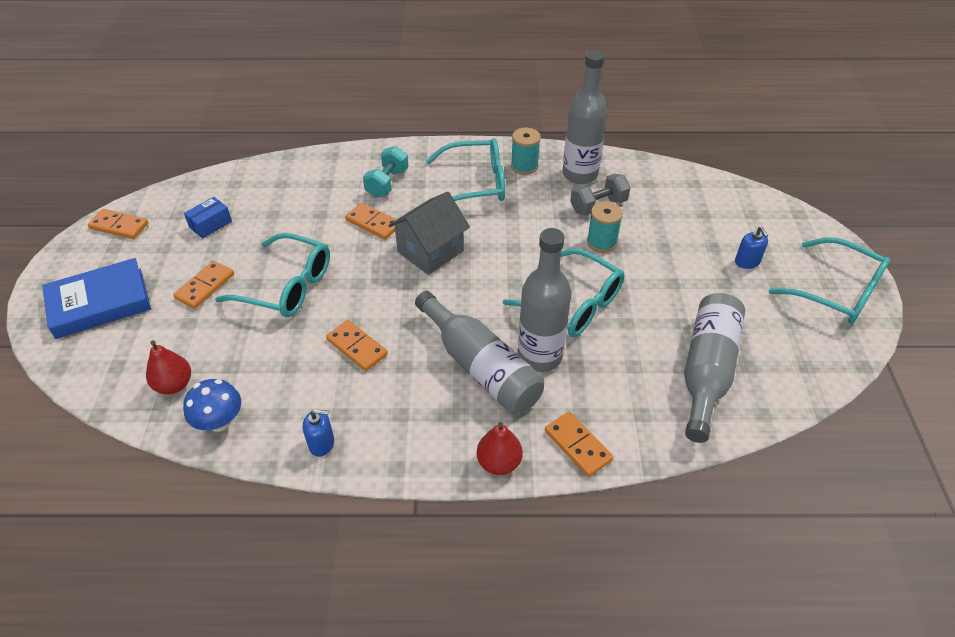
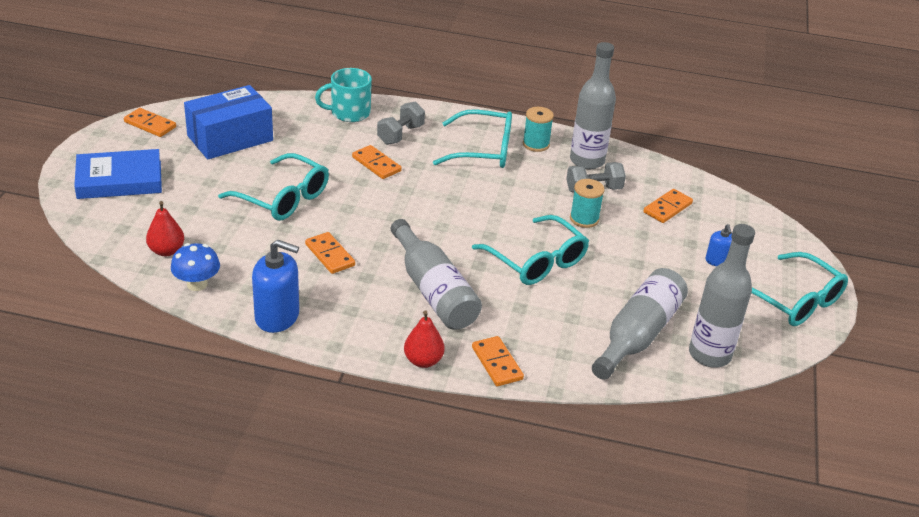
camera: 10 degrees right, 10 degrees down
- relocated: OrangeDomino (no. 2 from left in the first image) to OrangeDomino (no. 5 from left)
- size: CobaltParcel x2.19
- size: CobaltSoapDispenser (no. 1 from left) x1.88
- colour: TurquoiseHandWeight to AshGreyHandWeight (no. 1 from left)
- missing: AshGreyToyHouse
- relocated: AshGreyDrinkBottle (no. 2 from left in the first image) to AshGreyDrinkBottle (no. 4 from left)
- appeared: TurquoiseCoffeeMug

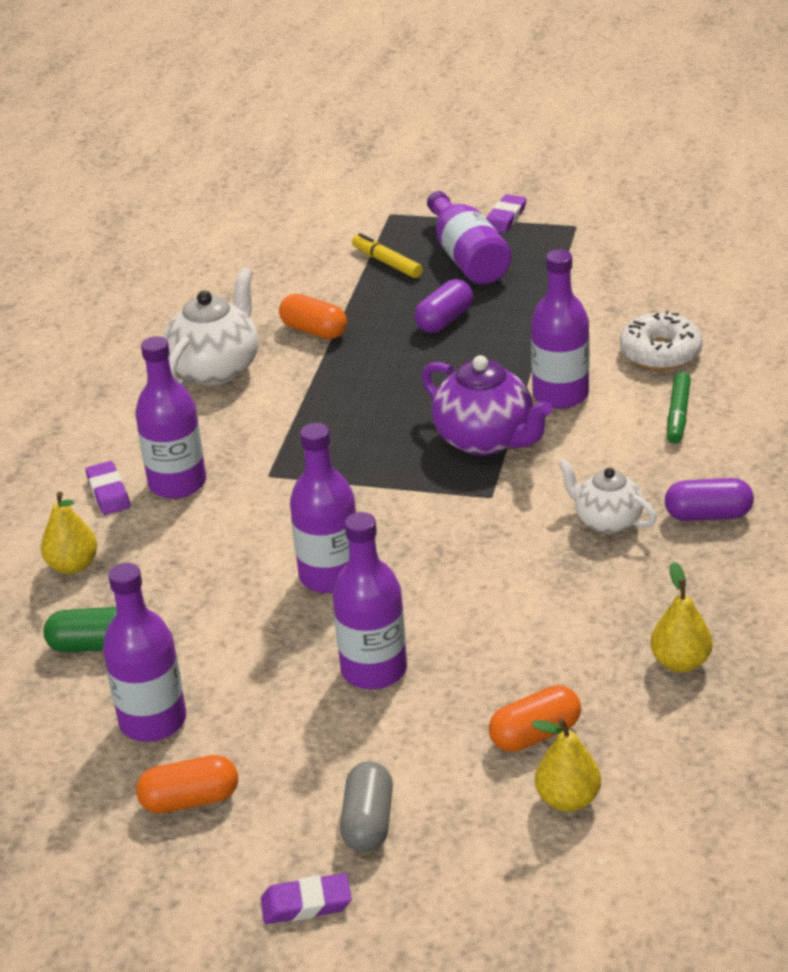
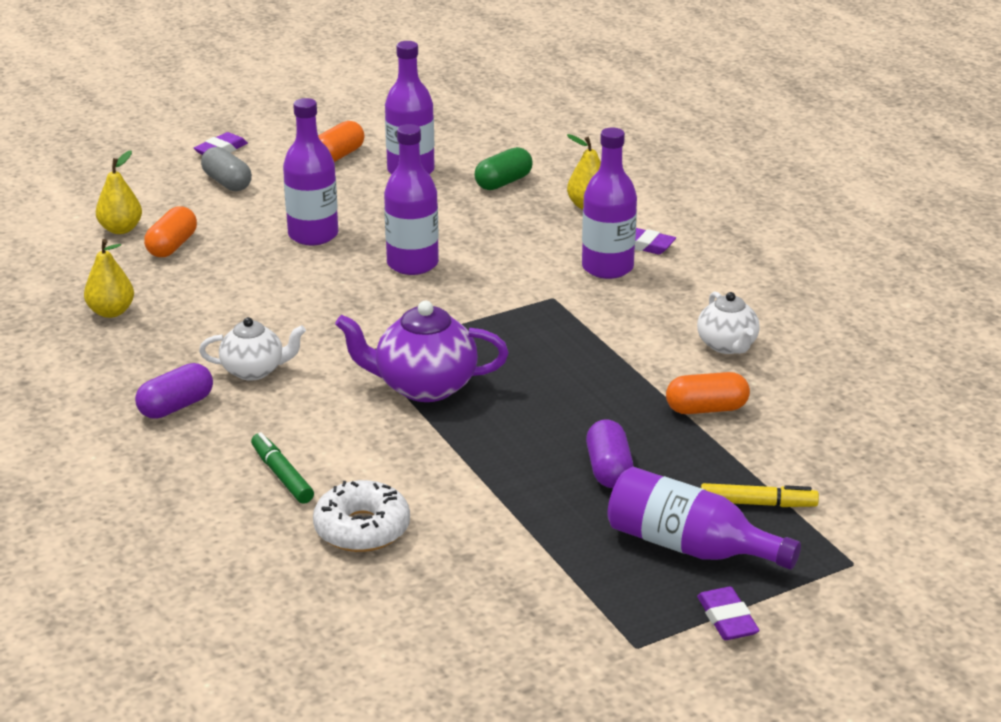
camera: 135 degrees right, 5 degrees down
- size: WhiteTeapot (no. 1 from left in the first image) x0.64
- missing: RoyalPurpleDrinkBottle (no. 6 from left)

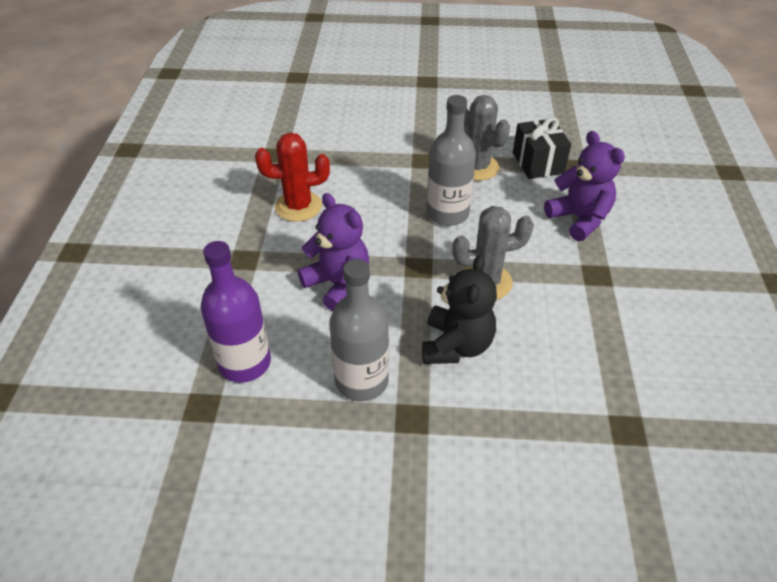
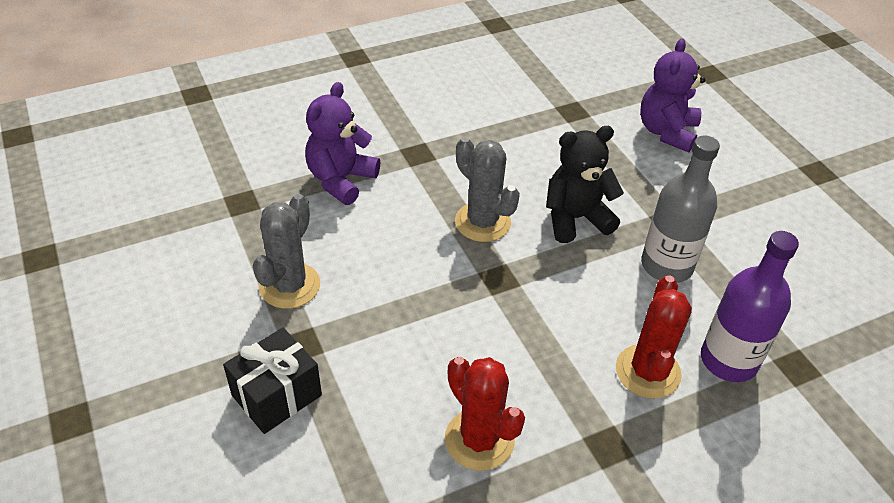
camera: 120 degrees left, 0 degrees up
- relocated: RoyalPurpleTeddy (no. 1 from left in the first image) to RoyalPurpleTeddy (no. 2 from left)
- missing: AshGreyDrinkBottle (no. 2 from left)
- relocated: EbonyGift
- appeared: CrimsonSaguaroCactus (no. 2 from left)

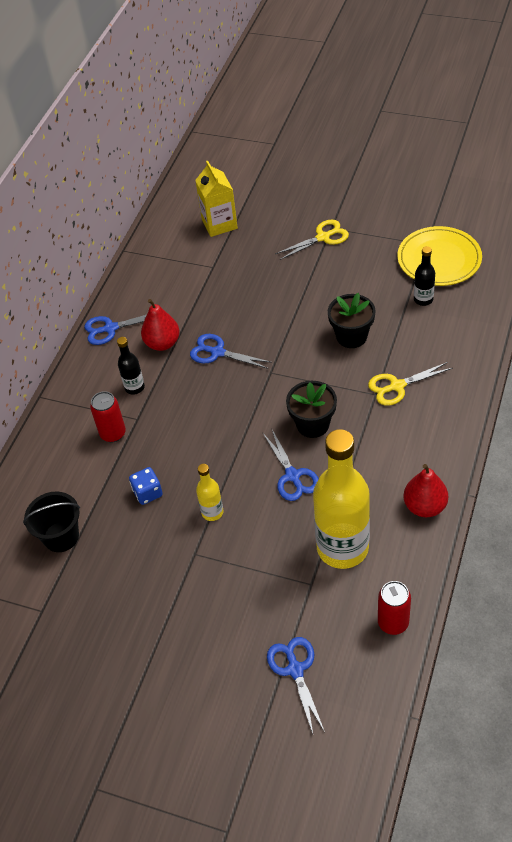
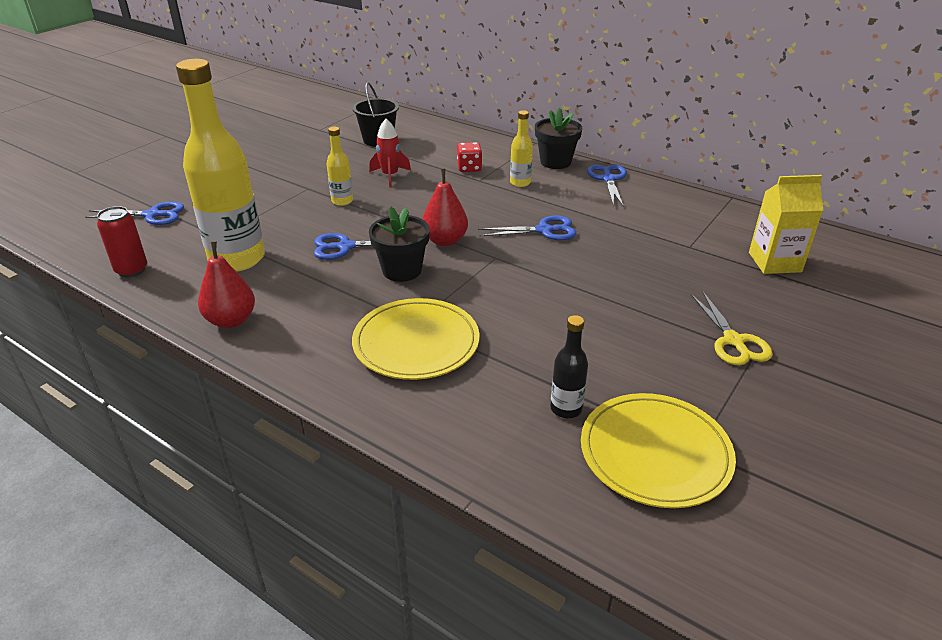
camera: 100 degrees right, 15 degrees down
- exchanged: CrimsonCan (no. 1 from left) to CrimsonGameDie
- colour: EbonyDrinkBottle (no. 1 from left) to YellowDrinkBottle (no. 3 from left)
- exchanged: CobaltGameDie to CrimsonToyRocket
- relocated: CrimsonPearFruit (no. 1 from left in the first image) to CrimsonPearFruit (no. 2 from left)
- spun: CobaltShears (no. 2 from left in the first image) 45 degrees clockwise
- relocated: EbonyFlowerPot (no. 2 from left)
- exchanged: YellowShears (no. 2 from left) to YellowDinnerPlate (no. 1 from left)

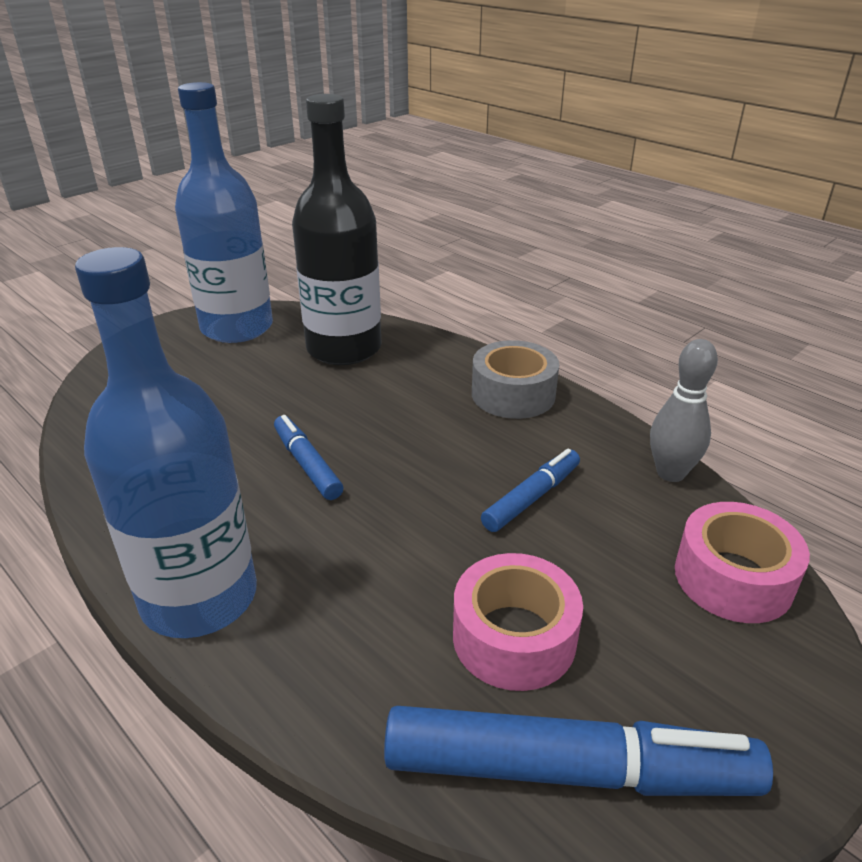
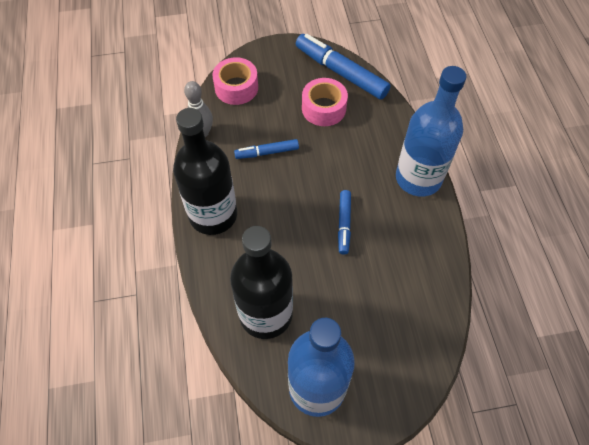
camera: 145 degrees left, 25 degrees up
- exchanged: AshGreyRollOfTape to EbonyDrinkBottle (no. 1 from left)

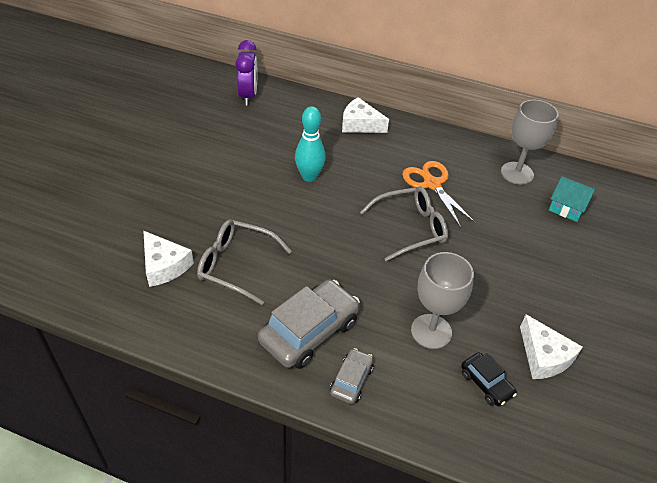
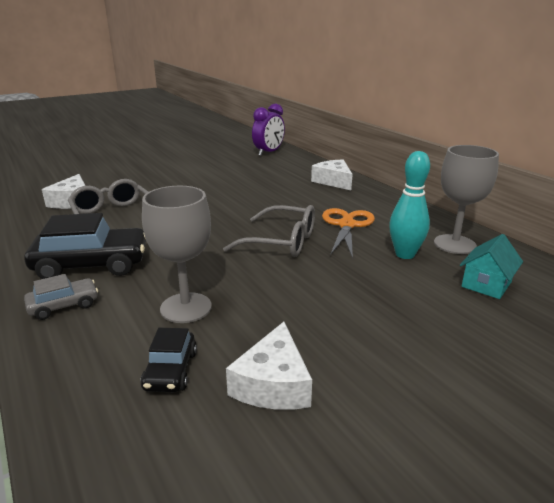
camera: 40 degrees right, 20 degrees down
- colour: AshGreyCar (no. 1 from left) to EbonyCar (no. 1 from left)
- relocated: TurquoiseSkittle
- spun: TurquoiseToyHouse 60 degrees clockwise

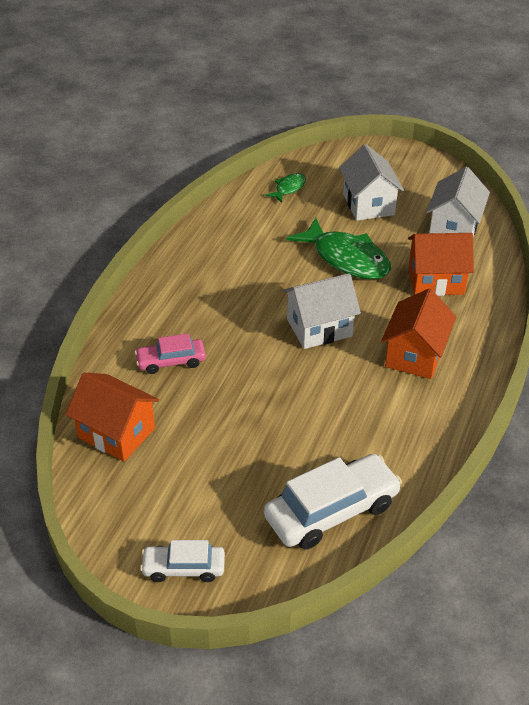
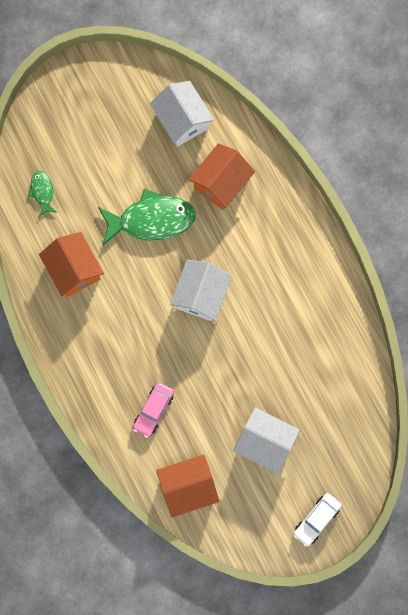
camera: 50 degrees left, 35 degrees up
- missing: WhiteCar (no. 2 from left)
- relocated: WhiteToyHouse (no. 2 from left in the first image) to WhiteToyHouse (no. 3 from left)
- relocated: OrangeToyHouse (no. 2 from left in the first image) to OrangeToyHouse (no. 1 from left)

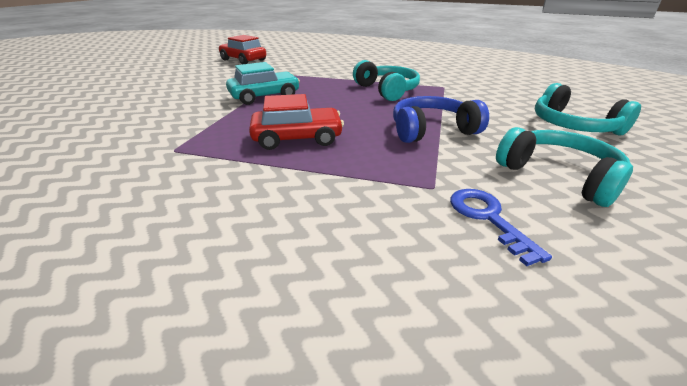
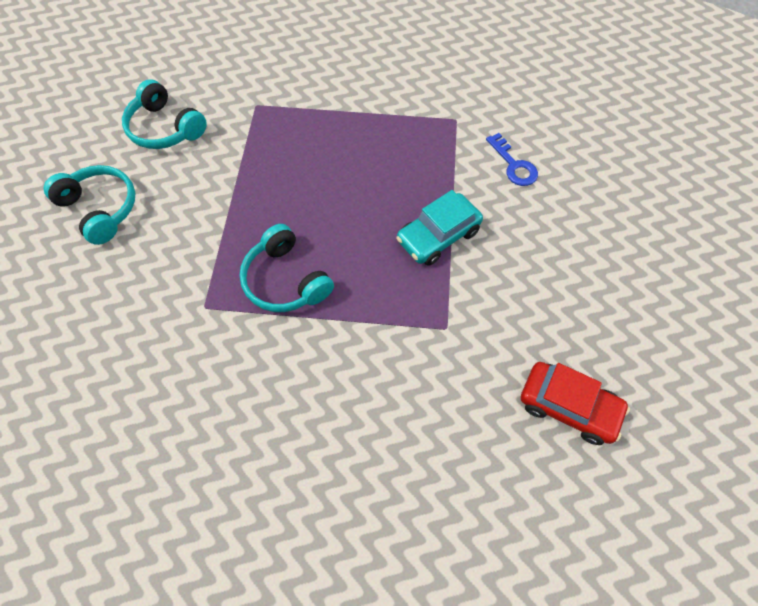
camera: 170 degrees right, 30 degrees up
- missing: CrimsonCar (no. 2 from left)
- missing: CobaltHeadset
- relocated: CobaltLatchkey

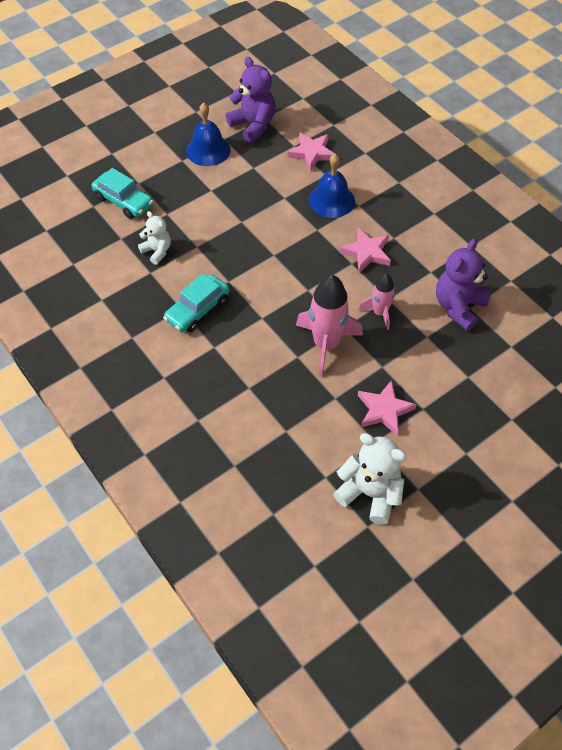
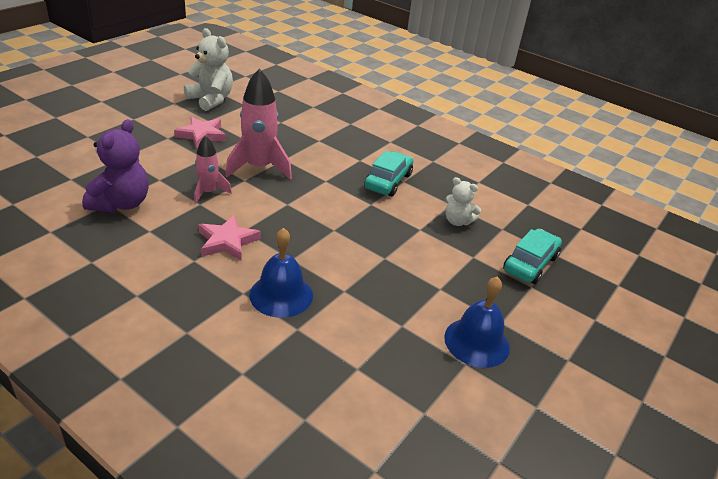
camera: 160 degrees right, 20 degrees down
- spun: TurquoiseCar (no. 1 from left in the first image) 105 degrees clockwise
- missing: RoyalPurpleTeddy (no. 1 from left)
- missing: PinkStarShape (no. 1 from left)
- spun: WhiteTeddy (no. 2 from left in the first image) 150 degrees counterclockwise

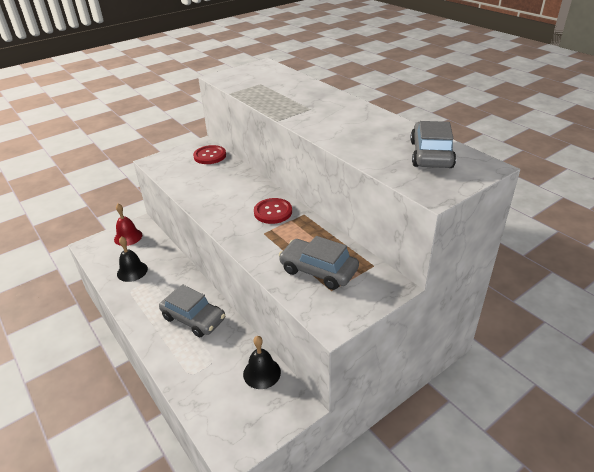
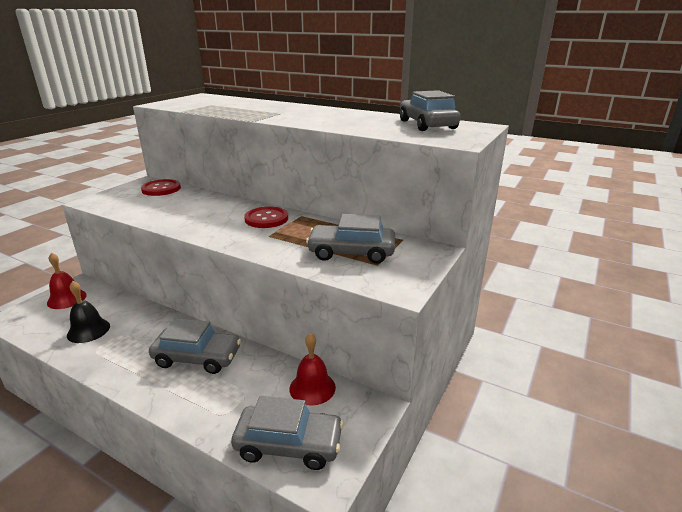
camera: 25 degrees left, 10 degrees down
- colour: EbonyHandBell (no. 2 from left) to CrimsonHandBell (no. 2 from left)
- appeared: AshGreyCar (no. 2 from left)

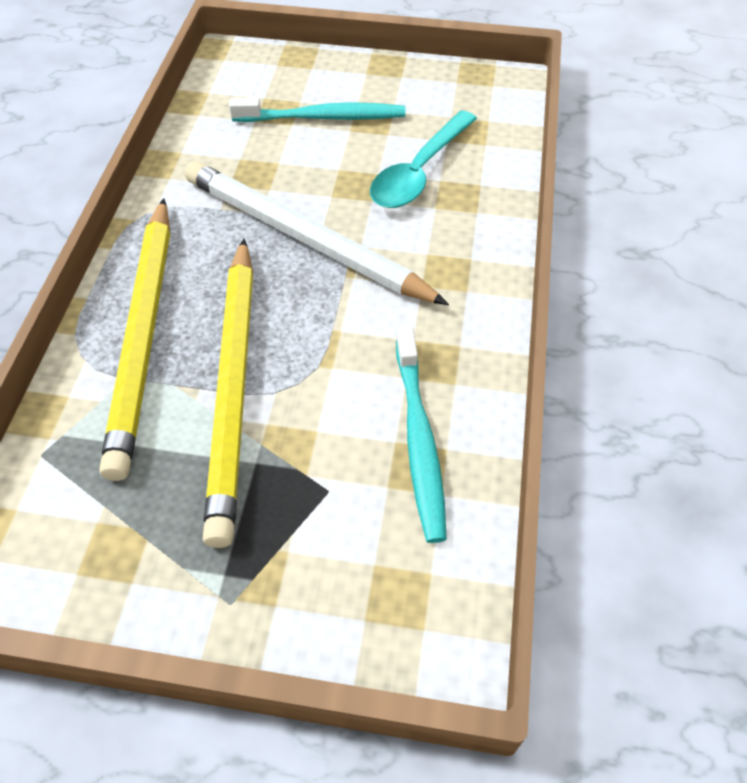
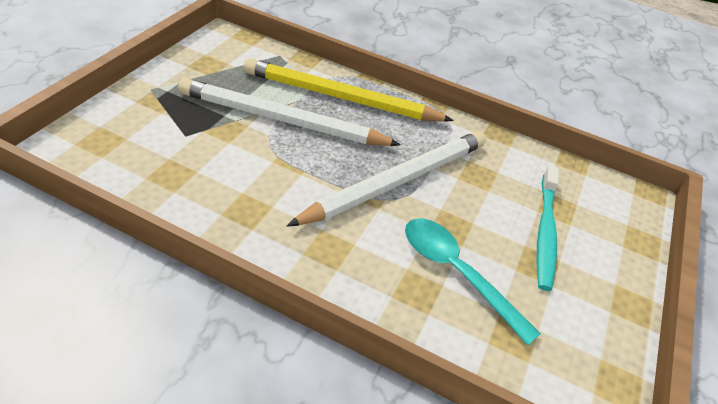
camera: 100 degrees right, 10 degrees down
- colour: YellowLeadPencil (no. 2 from left) to WhiteLeadPencil (no. 1 from left)
- missing: TurquoiseToothbrush (no. 2 from left)

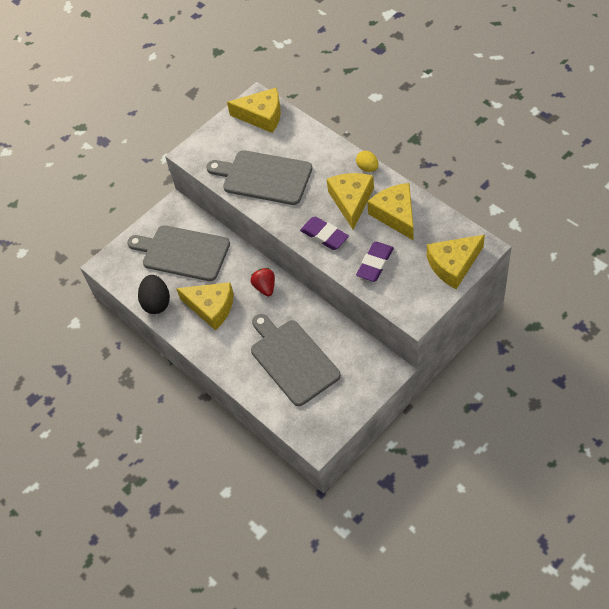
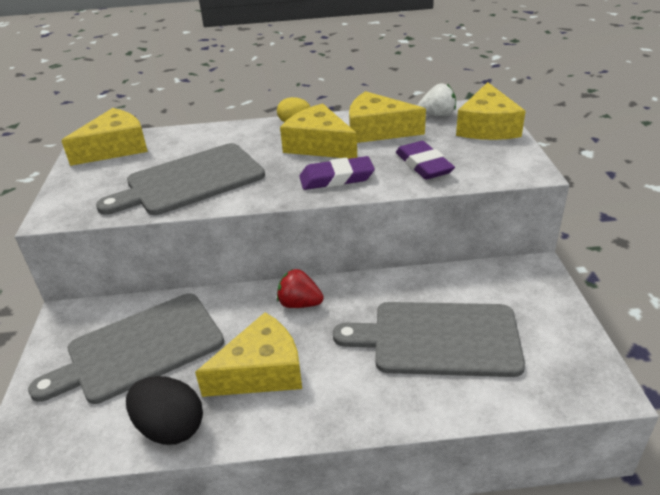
camera: 55 degrees left, 20 degrees down
- appeared: WhiteToyStrawberry

